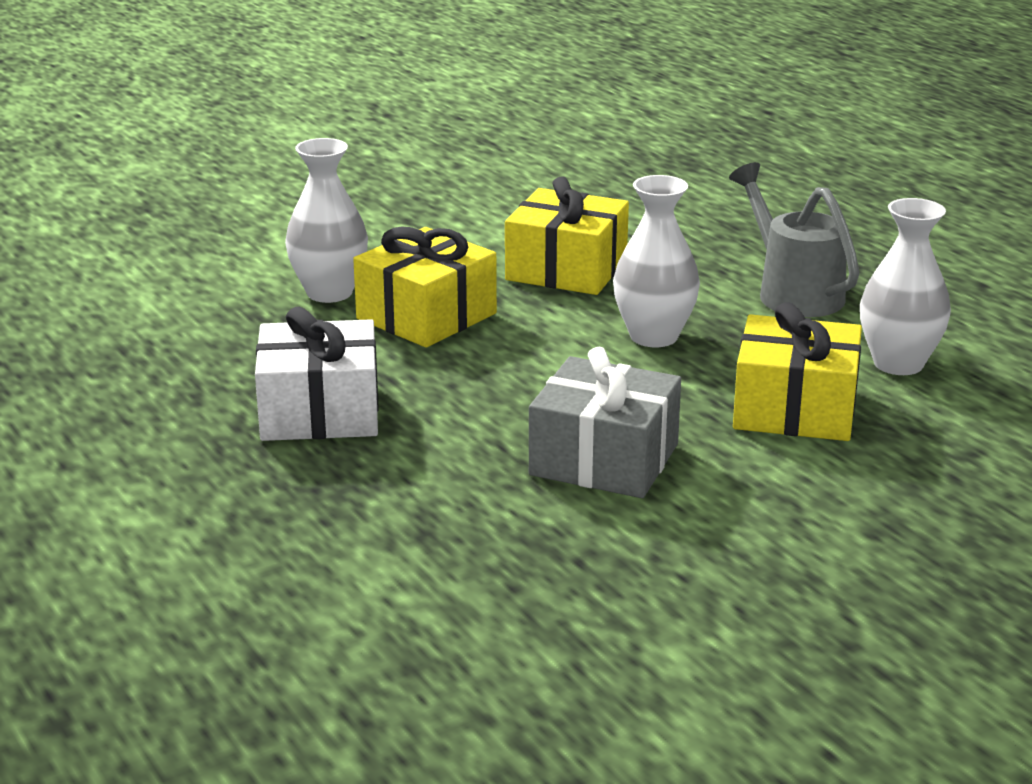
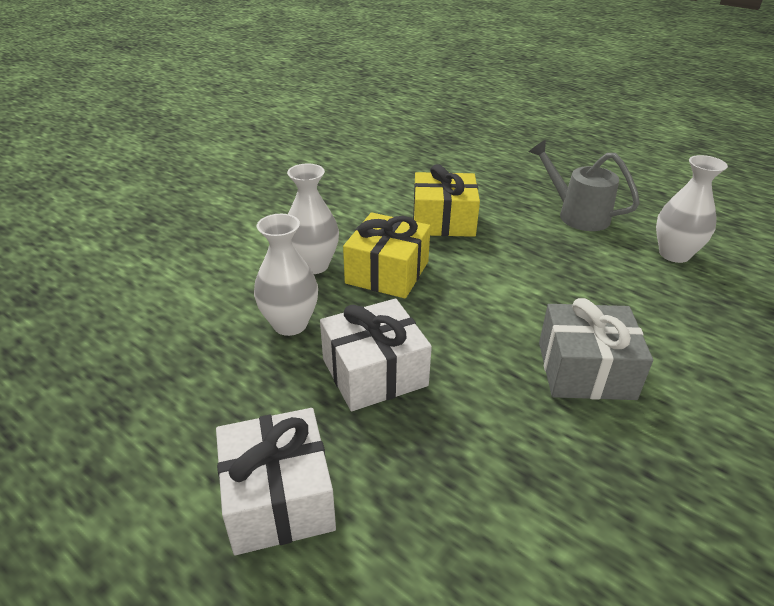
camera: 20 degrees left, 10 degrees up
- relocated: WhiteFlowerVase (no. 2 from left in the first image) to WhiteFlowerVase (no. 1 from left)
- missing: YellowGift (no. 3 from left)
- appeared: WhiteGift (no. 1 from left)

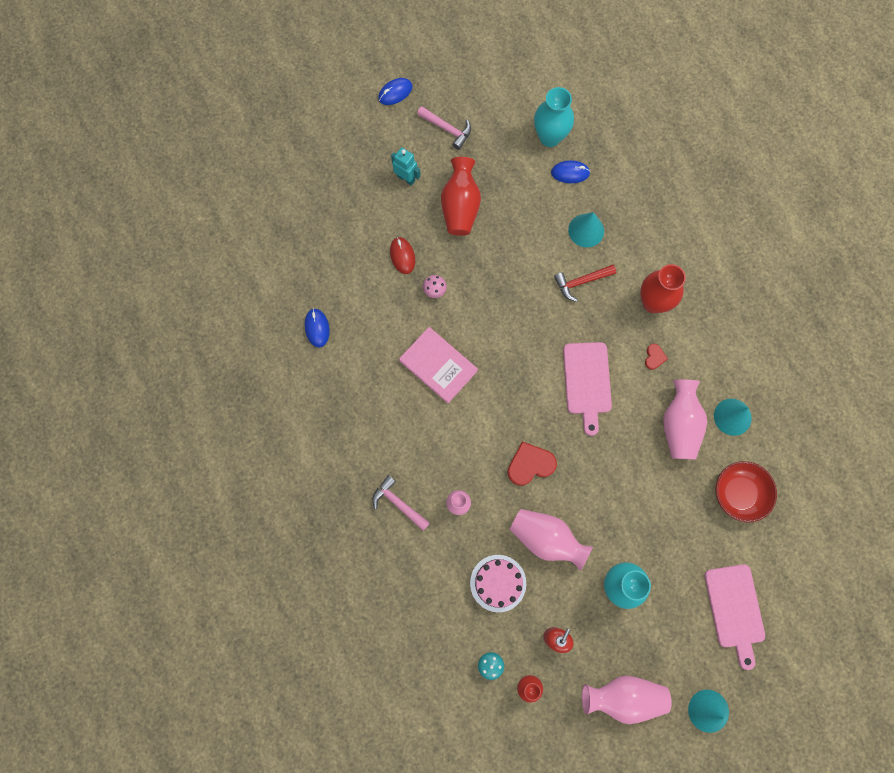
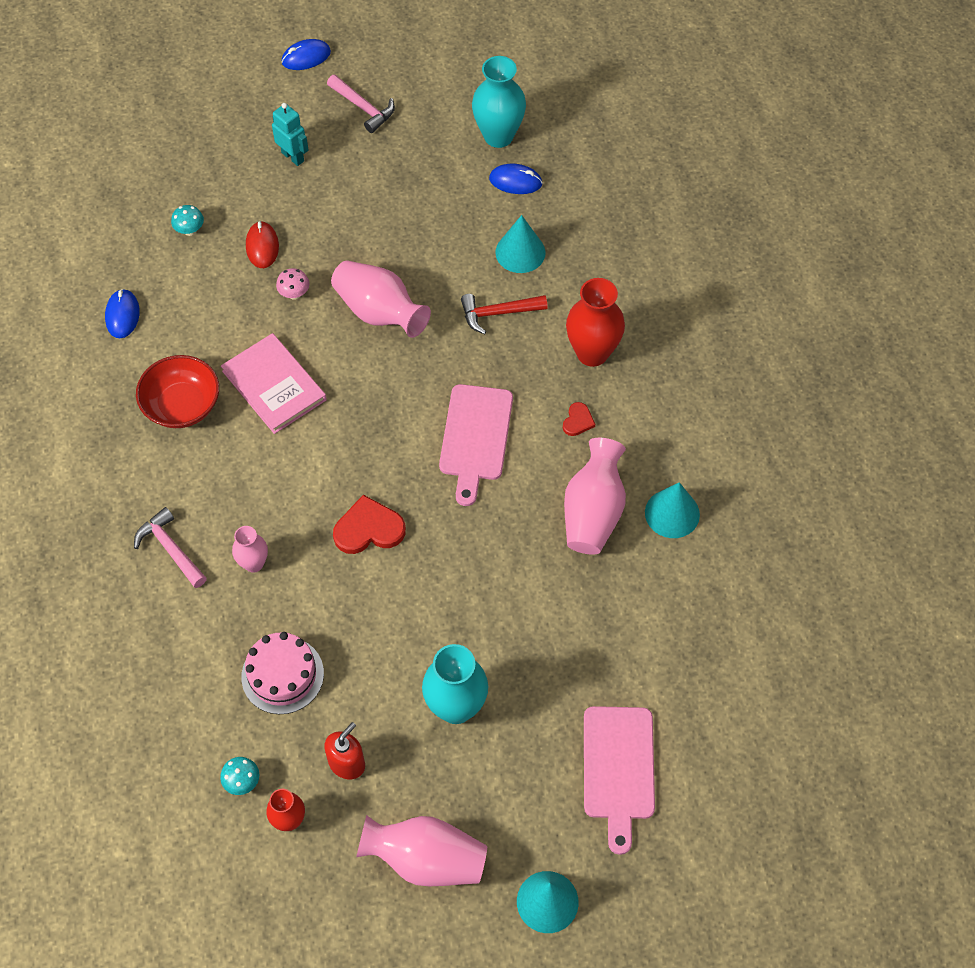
camera: 10 degrees right, 15 degrees down
- missing: CrimsonFlowerVase (no. 1 from left)
- relocated: PinkFlowerVase (no. 2 from left)
- relocated: CrimsonServingBowl
- appeared: TurquoiseMushroom (no. 1 from left)

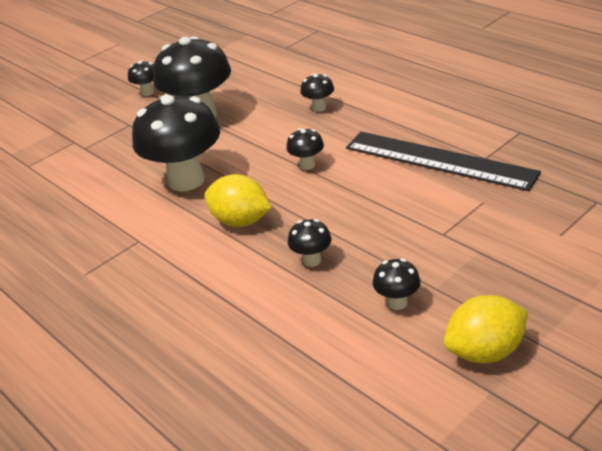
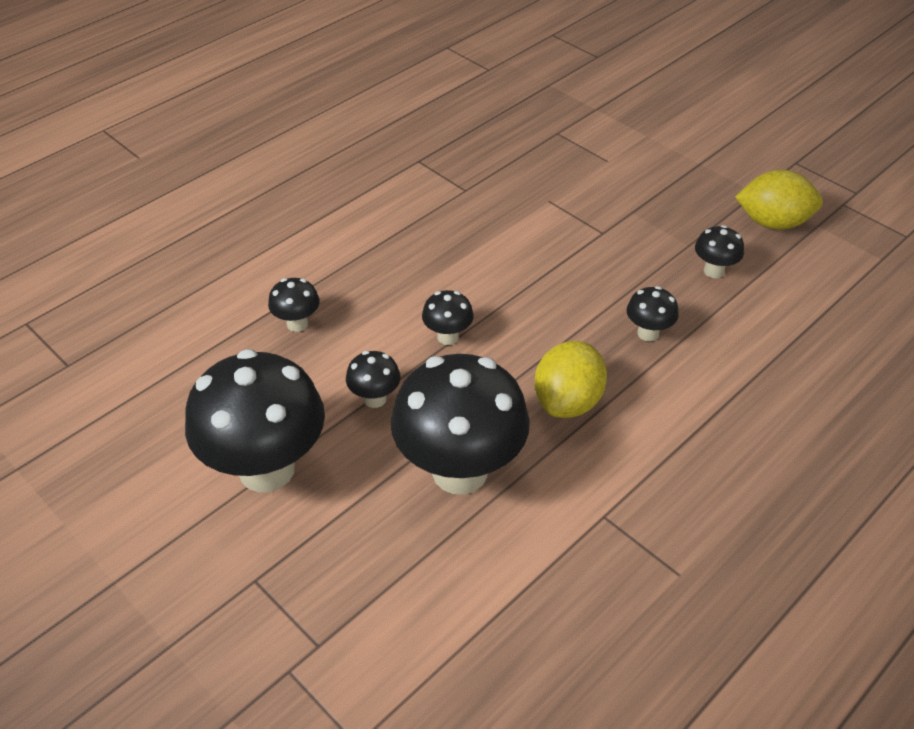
camera: 95 degrees left, 10 degrees up
- relocated: EbonyMushroom (no. 1 from left in the first image) to EbonyMushroom (no. 3 from left)
- missing: EbonyRuler
- spun: YellowLemon (no. 2 from left) 60 degrees counterclockwise

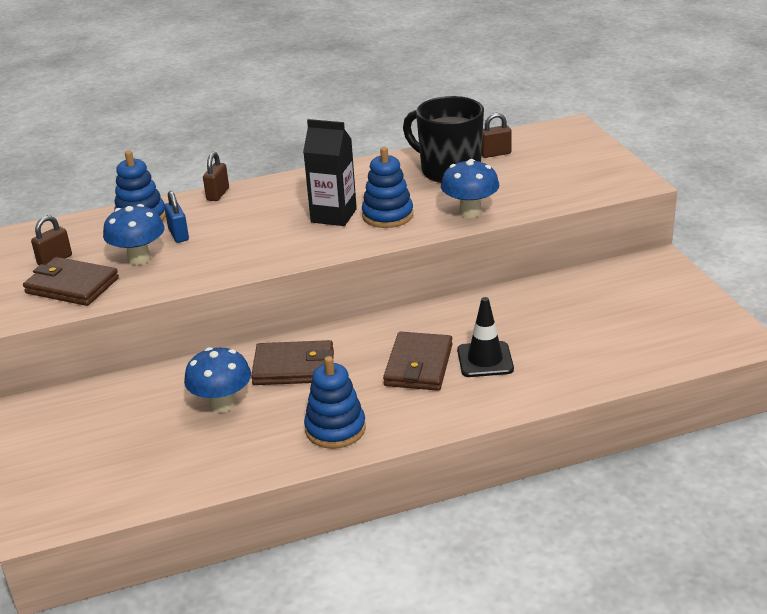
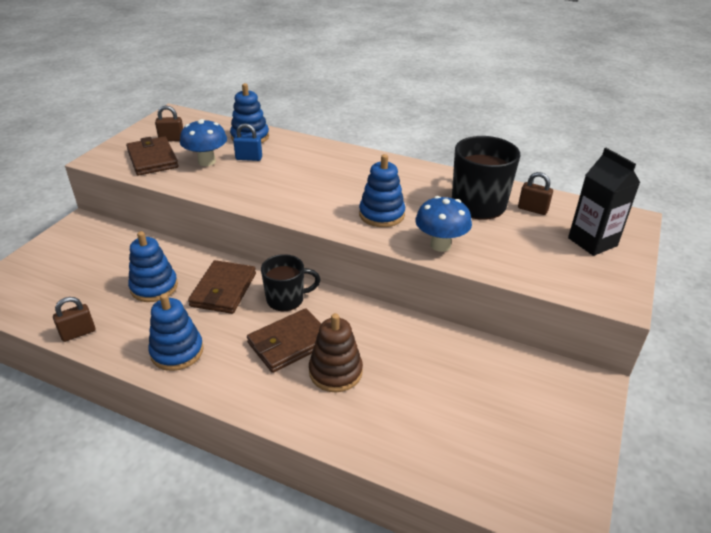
camera: 40 degrees right, 5 degrees up
- spun: CobaltPadlock 75 degrees clockwise
- exchanged: CobaltMushroom (no. 2 from left) to CobaltStackingRings (no. 1 from left)
- relocated: BrownPadlock (no. 2 from left in the first image) to BrownPadlock (no. 1 from left)
- spun: BrownBillfold (no. 2 from left) 60 degrees clockwise
- relocated: EbonyCarton
- exchanged: EbonySafetyCone to BrownStackingRings
- appeared: EbonyCoffeeMug (no. 1 from left)

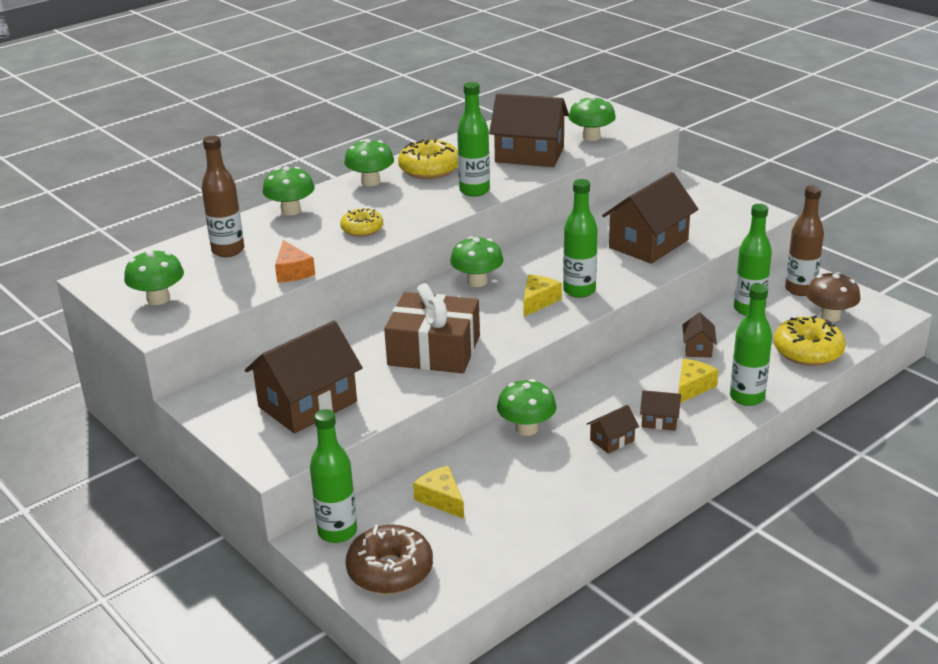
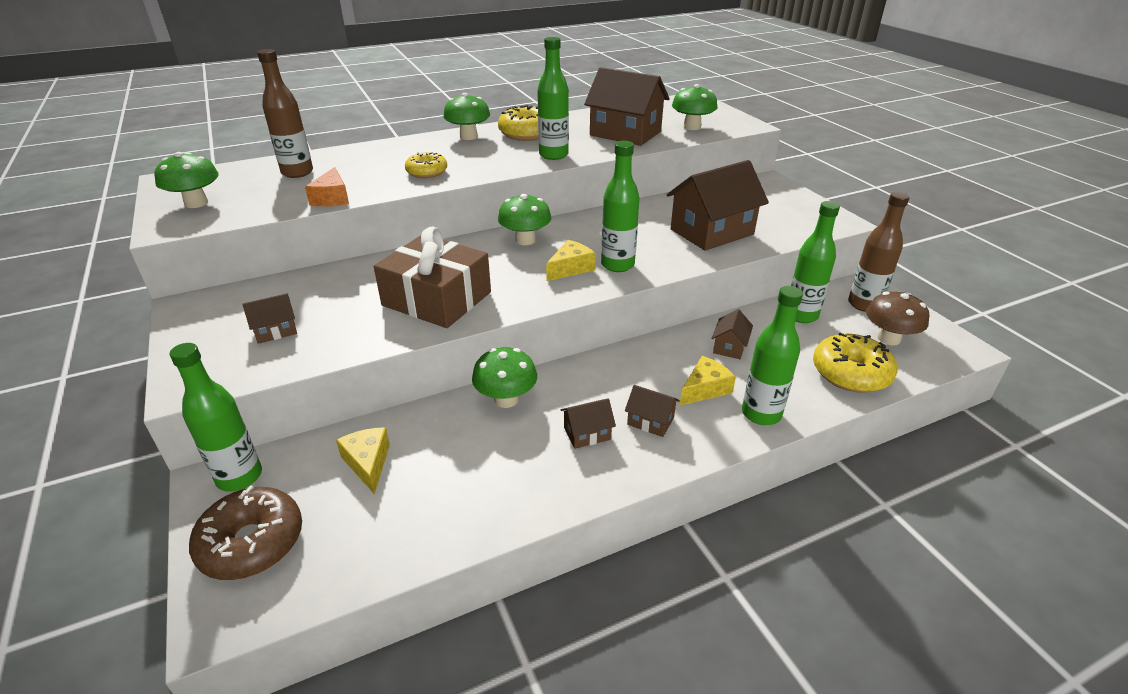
camera: 15 degrees right, 5 degrees up
- size: BrownToyHouse (no. 1 from left) x0.46
- missing: EmeraldMushroom (no. 2 from left)

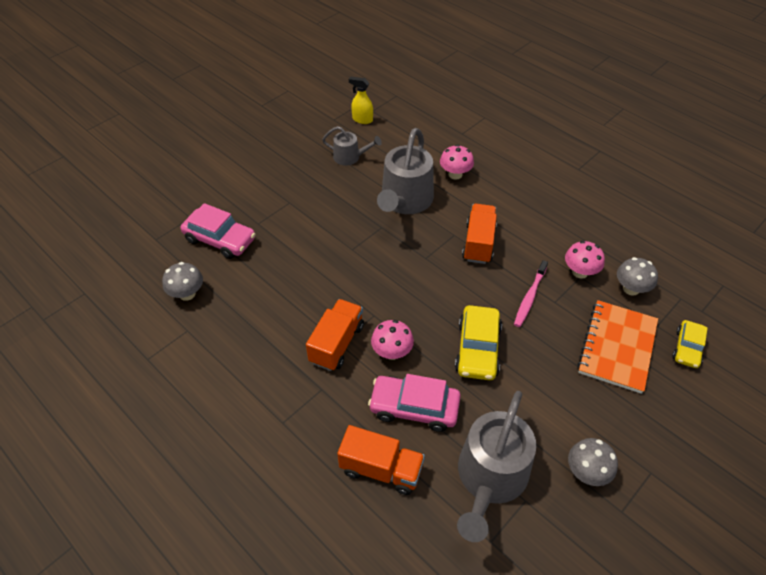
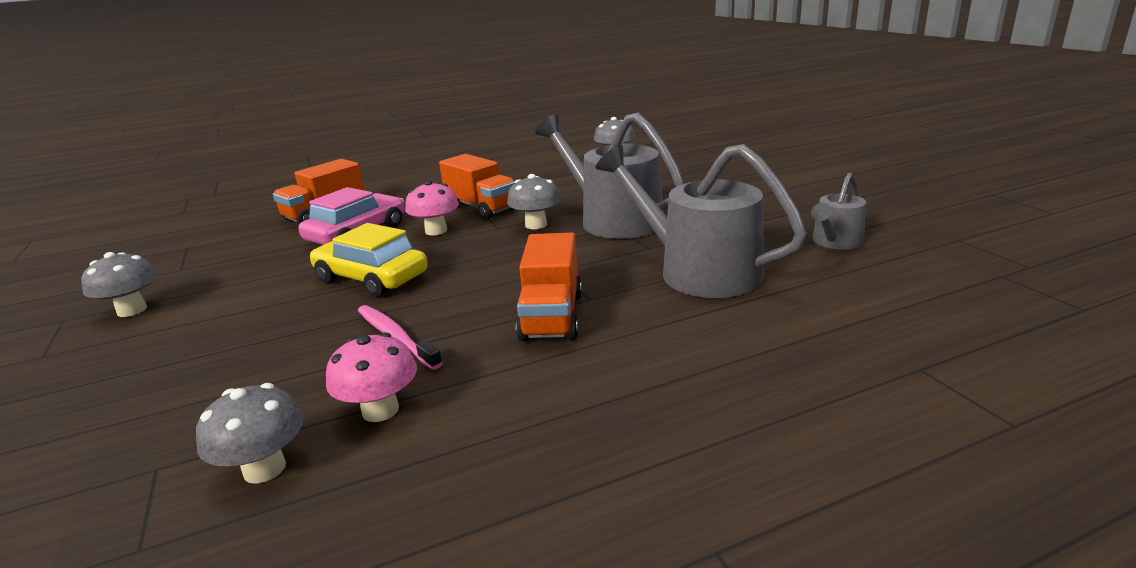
camera: 115 degrees right, 25 degrees down
- missing: PinkCar (no. 1 from left)
- missing: YellowSprayer
- missing: PinkMushroom (no. 2 from left)
- relocated: AshGreyWateringPot (no. 3 from left in the first image) to AshGreyWateringPot (no. 1 from left)
- spun: OrangeToyTruck (no. 3 from left) 60 degrees clockwise
- missing: OrangeNotebook
- missing: YellowCar (no. 2 from left)
- appeared: AshGreyMushroom (no. 3 from left)

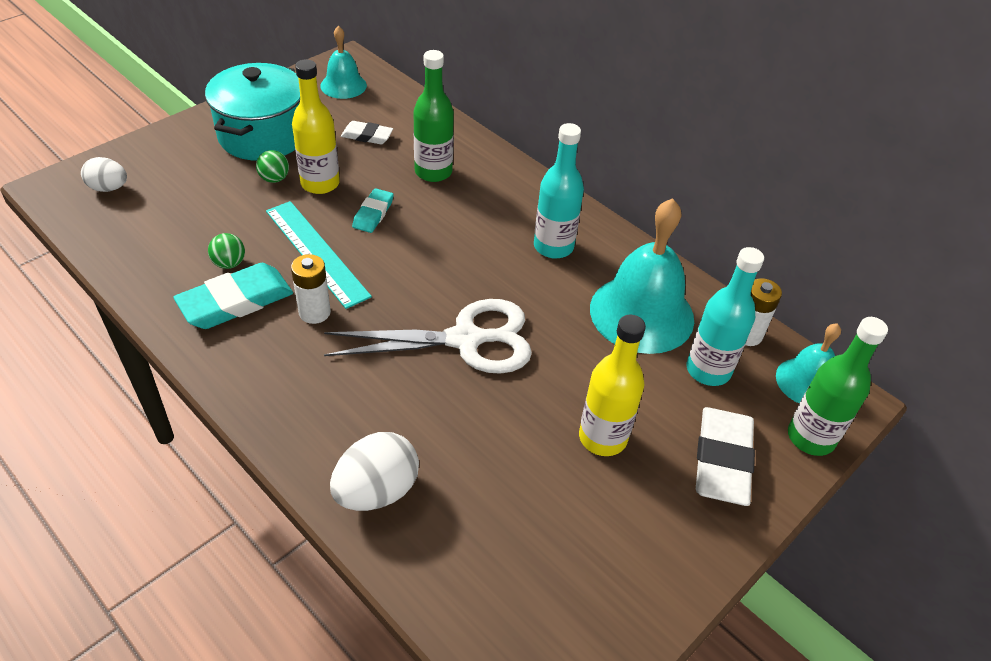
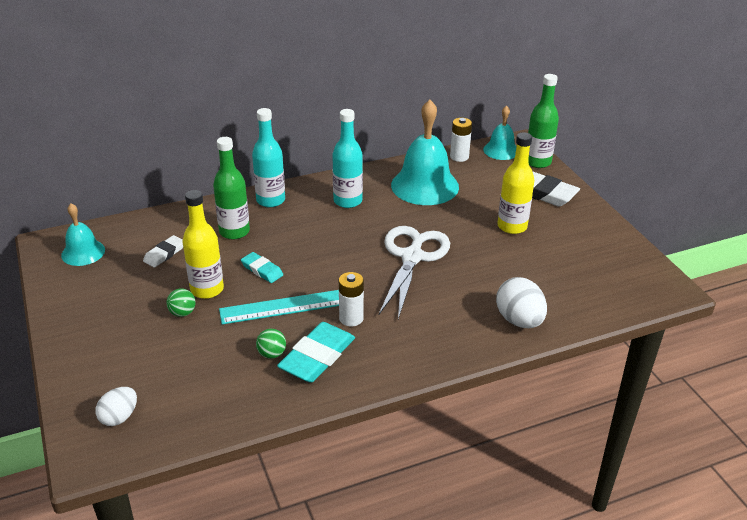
camera: 65 degrees left, 10 degrees down
- spun: TurquoiseGumEraser (no. 1 from left in the first image) 45 degrees clockwise
- missing: TurquoiseCookingPot
- relocated: TurquoiseDrinkBottle (no. 2 from left in the first image) to TurquoiseDrinkBottle (no. 1 from left)

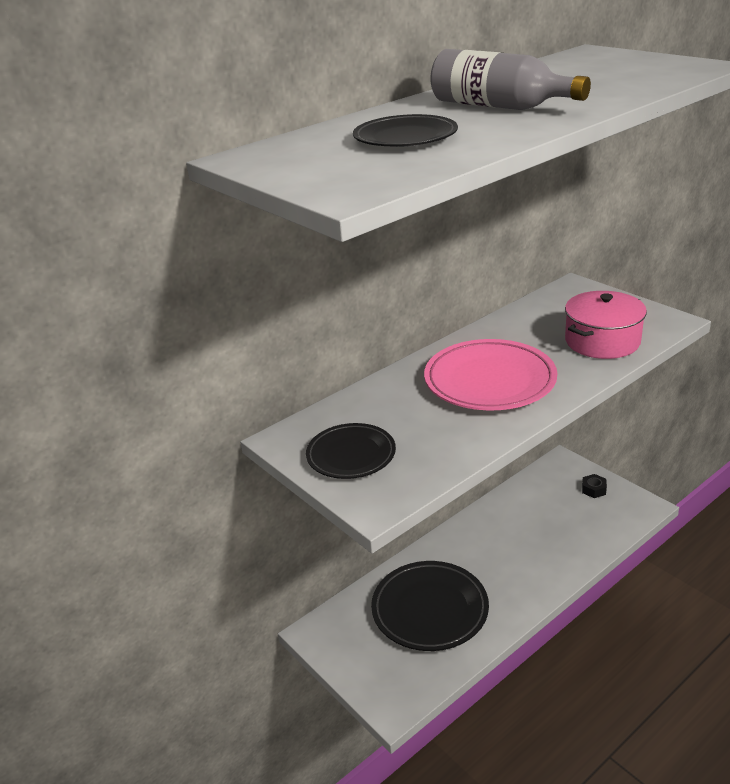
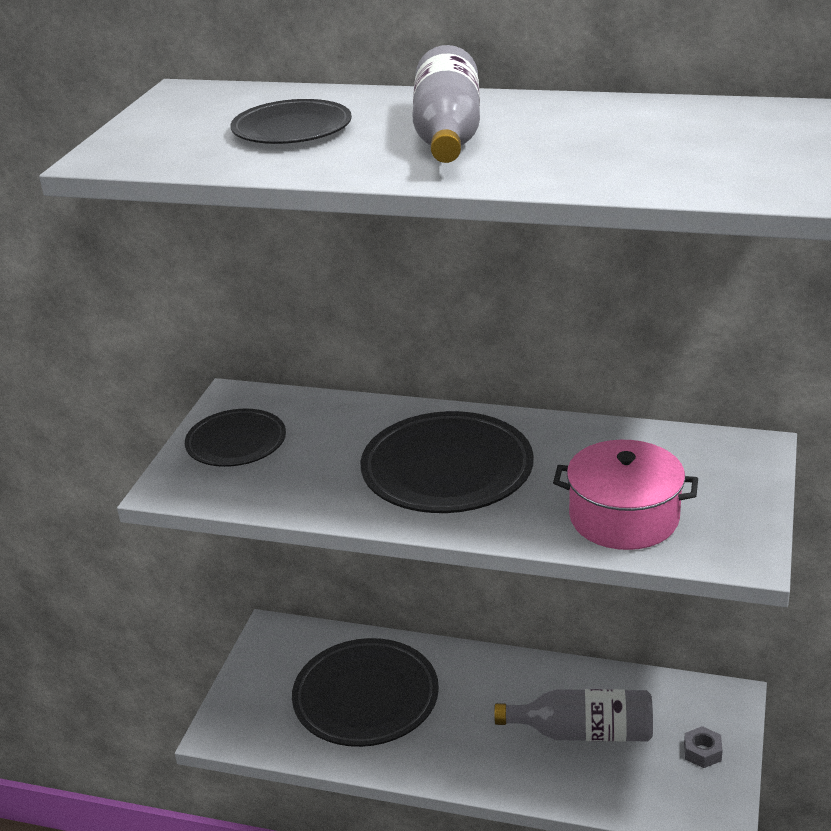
camera: 55 degrees right, 0 degrees up
- colour: PinkDinnerPlate to EbonyDinnerPlate (no. 4 from left)
- colour: EbonyHexagonNut to AshGreyHexagonNut
- appeared: AshGreyDrinkBottle (no. 2 from left)

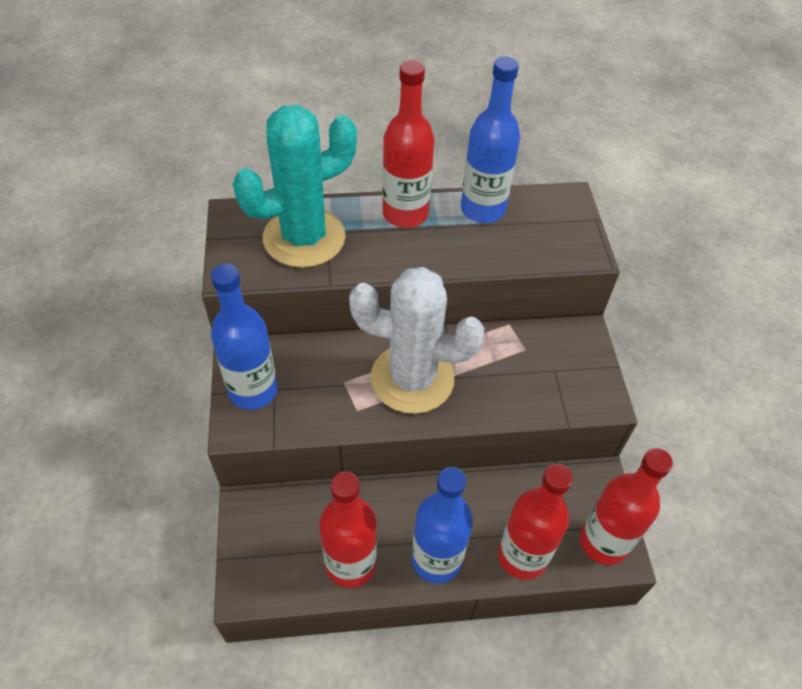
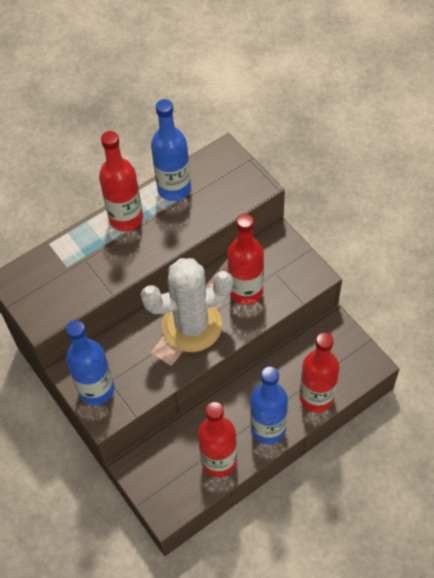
camera: 25 degrees left, 5 degrees up
- missing: TurquoiseSaguaroCactus
- relocated: CrimsonDrinkBottle (no. 4 from left in the first image) to CrimsonDrinkBottle (no. 3 from left)

